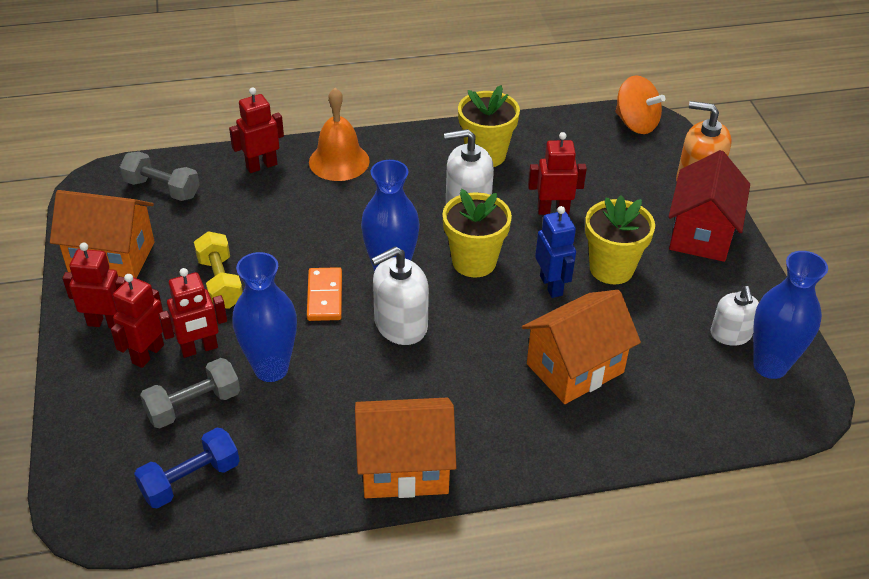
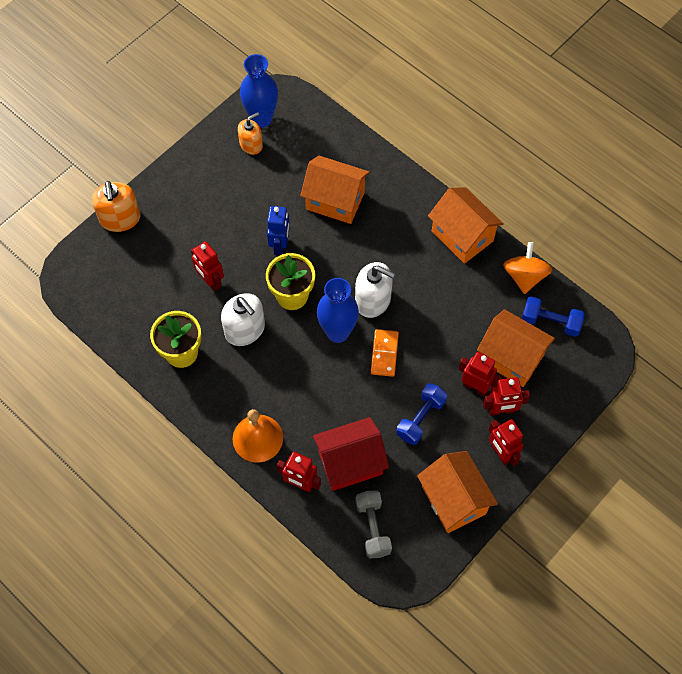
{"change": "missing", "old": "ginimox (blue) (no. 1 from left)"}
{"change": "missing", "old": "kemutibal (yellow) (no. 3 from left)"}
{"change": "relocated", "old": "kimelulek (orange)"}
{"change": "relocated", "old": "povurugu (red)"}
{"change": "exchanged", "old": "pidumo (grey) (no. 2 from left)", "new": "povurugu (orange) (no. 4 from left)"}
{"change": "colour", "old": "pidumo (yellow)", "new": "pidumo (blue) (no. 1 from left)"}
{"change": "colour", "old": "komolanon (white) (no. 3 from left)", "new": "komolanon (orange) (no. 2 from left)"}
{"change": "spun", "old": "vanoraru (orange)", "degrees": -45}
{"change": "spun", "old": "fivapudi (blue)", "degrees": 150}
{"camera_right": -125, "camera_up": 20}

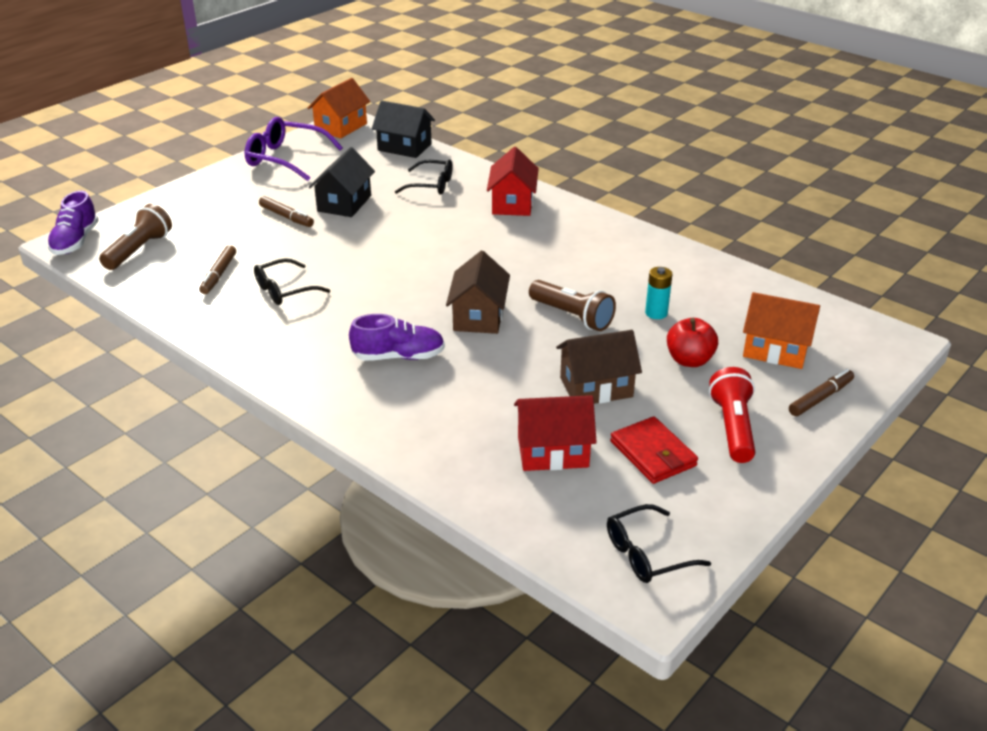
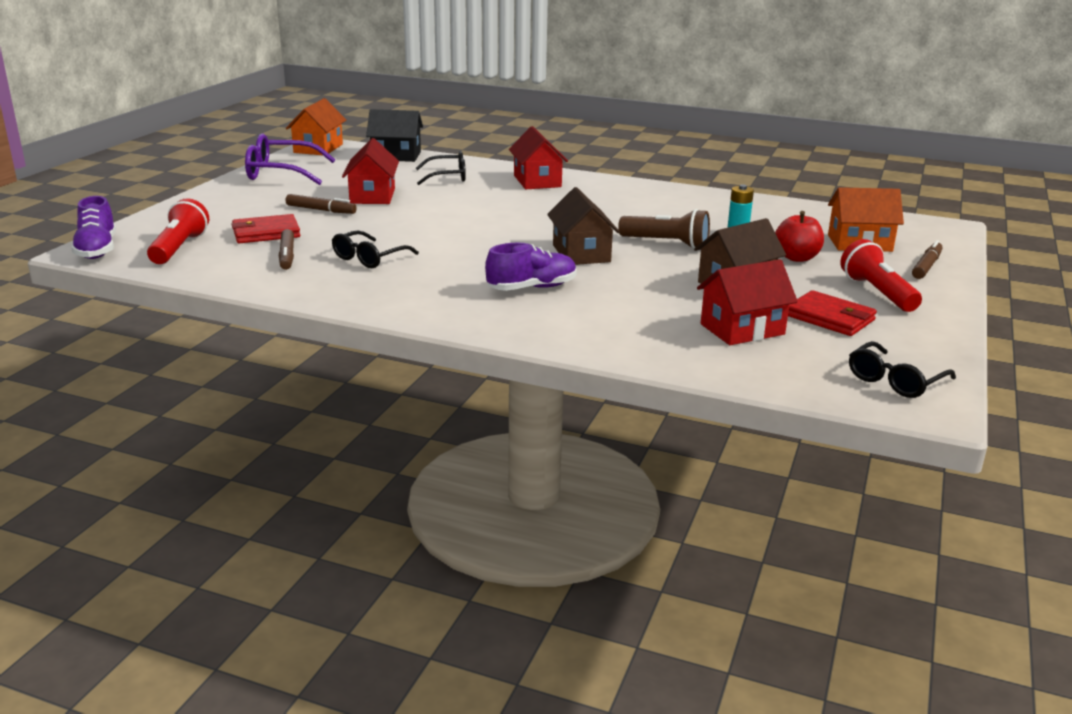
{"change": "appeared", "new": "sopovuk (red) (no. 1 from left)"}
{"change": "colour", "old": "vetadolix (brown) (no. 1 from left)", "new": "vetadolix (red) (no. 1 from left)"}
{"change": "colour", "old": "povurugu (black) (no. 1 from left)", "new": "povurugu (red) (no. 1 from left)"}
{"camera_right": -20, "camera_up": -10}

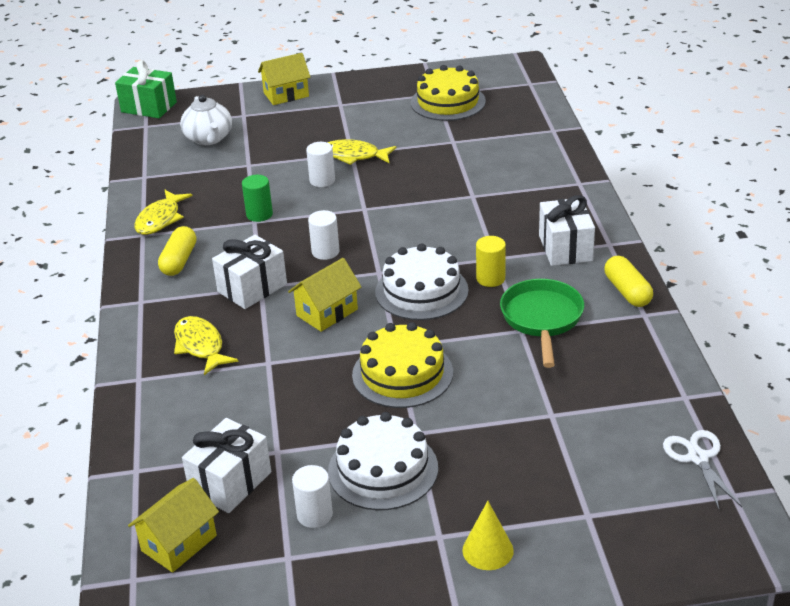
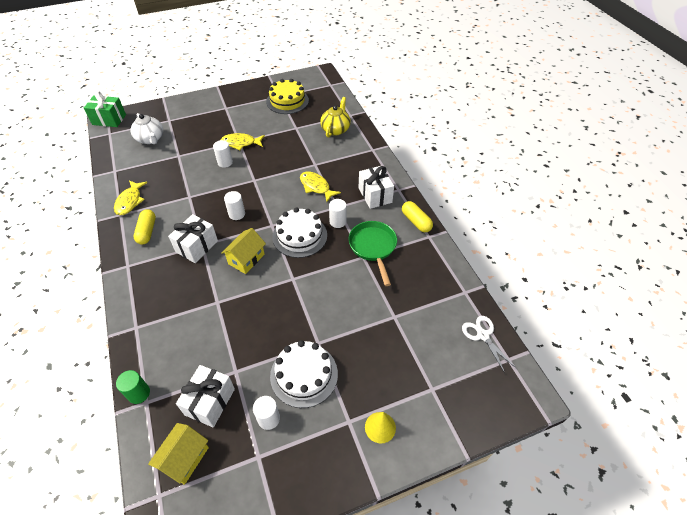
{"change": "missing", "old": "povurugu (yellow) (no. 2 from left)"}
{"change": "missing", "old": "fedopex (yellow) (no. 1 from left)"}
{"change": "appeared", "new": "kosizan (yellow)"}
{"change": "relocated", "old": "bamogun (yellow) (no. 2 from left in the first image)", "new": "bamogun (yellow) (no. 3 from left)"}
{"change": "relocated", "old": "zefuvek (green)"}
{"change": "colour", "old": "zefuvek (yellow)", "new": "zefuvek (white) (no. 4 from left)"}
{"camera_right": -15, "camera_up": 15}

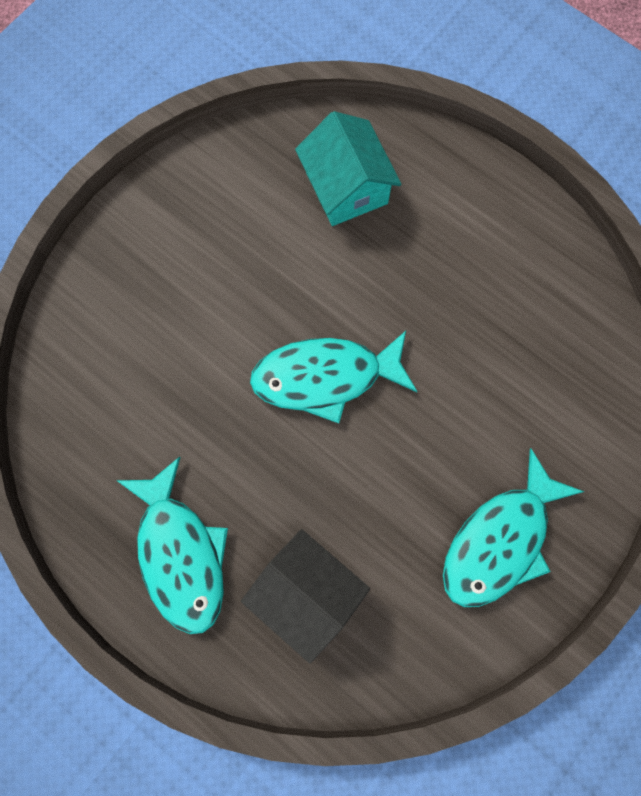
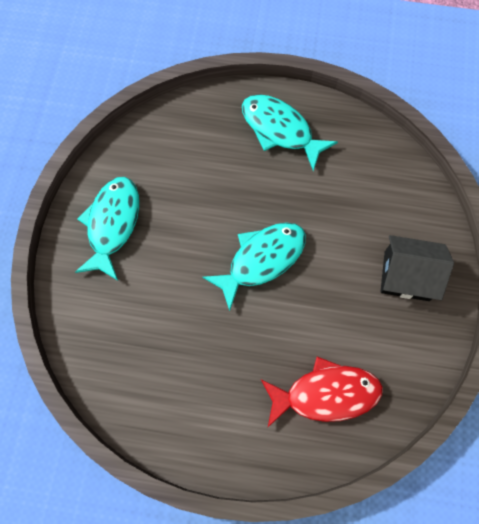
{"change": "relocated", "old": "povurugu (black)"}
{"change": "exchanged", "old": "povurugu (turquoise)", "new": "bamogun (red)"}
{"camera_right": 150, "camera_up": -5}

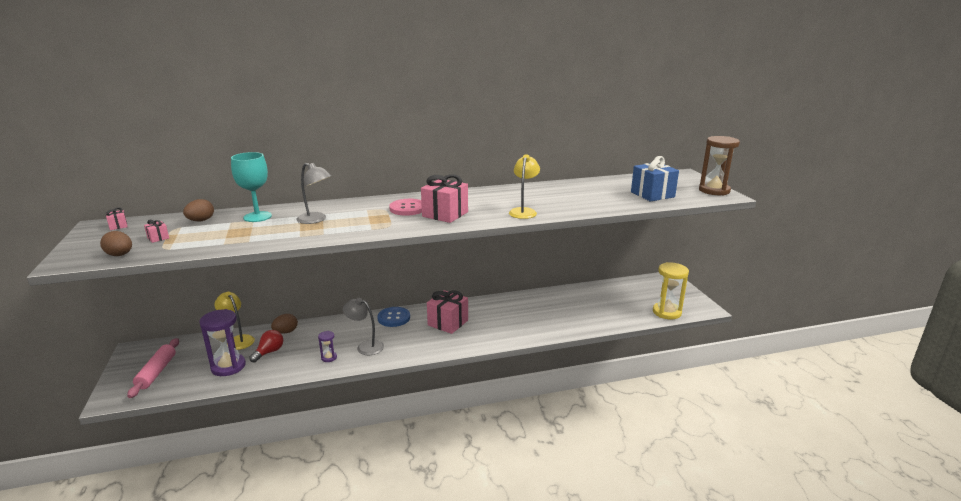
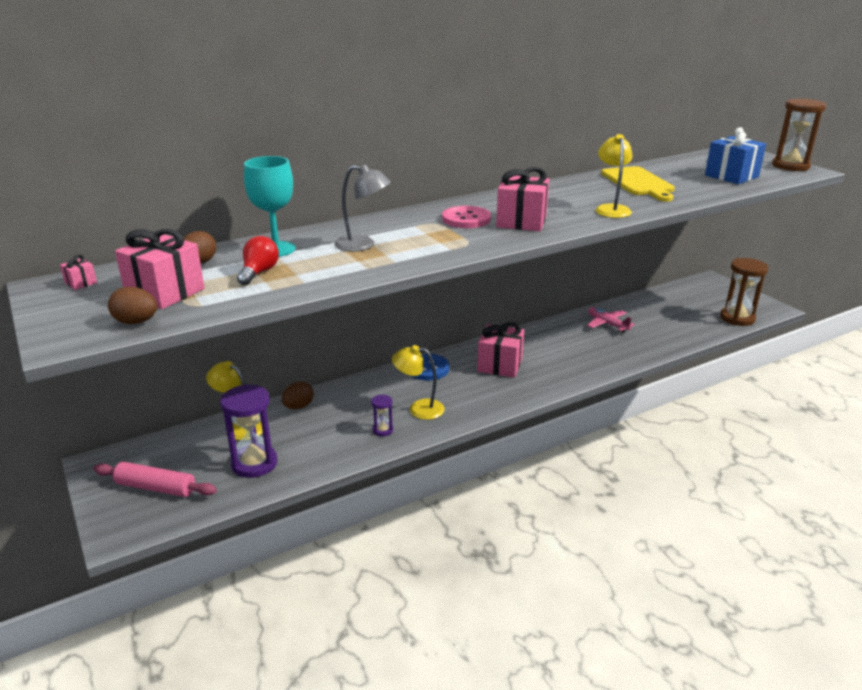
{"change": "appeared", "new": "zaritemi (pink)"}
{"change": "appeared", "new": "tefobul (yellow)"}
{"change": "relocated", "old": "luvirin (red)"}
{"change": "colour", "old": "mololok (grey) (no. 2 from left)", "new": "mololok (yellow) (no. 2 from left)"}
{"change": "colour", "old": "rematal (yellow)", "new": "rematal (brown) (no. 1 from left)"}
{"change": "spun", "old": "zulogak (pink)", "degrees": -60}
{"change": "size", "old": "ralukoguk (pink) (no. 2 from left)", "factor": 2.32}
{"camera_right": -15, "camera_up": 5}

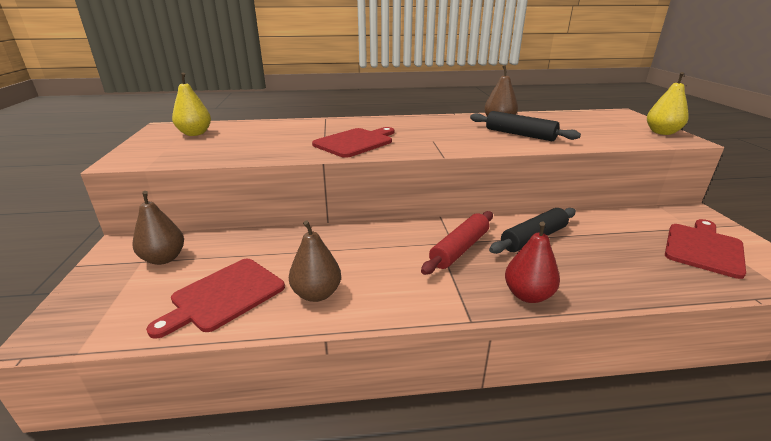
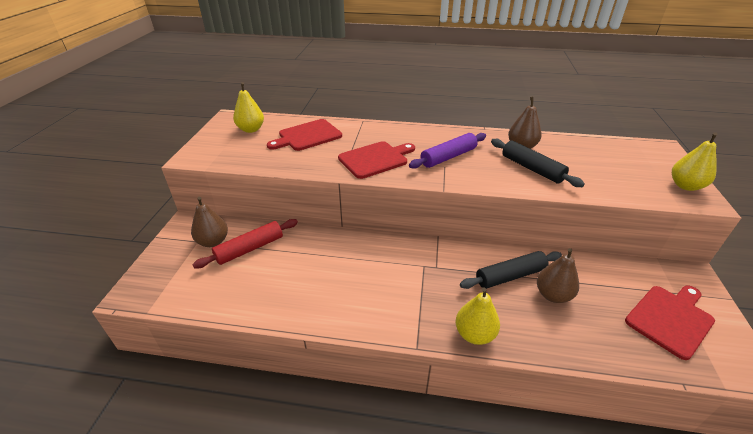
{"change": "appeared", "new": "zulogak (purple)"}
{"change": "relocated", "old": "tefobul (red) (no. 1 from left)"}
{"change": "relocated", "old": "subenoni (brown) (no. 2 from left in the first image)", "new": "subenoni (brown) (no. 3 from left)"}
{"change": "relocated", "old": "zulogak (red)"}
{"change": "colour", "old": "subenoni (red)", "new": "subenoni (yellow) (no. 2 from left)"}
{"camera_right": 15, "camera_up": 10}

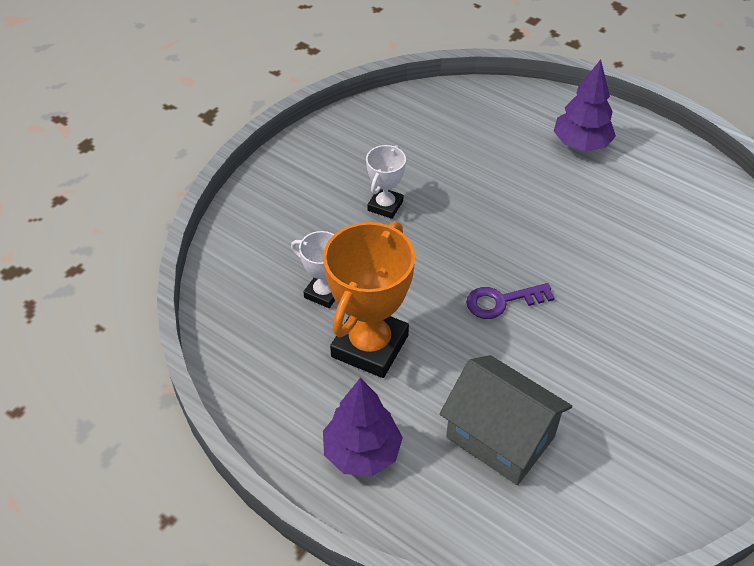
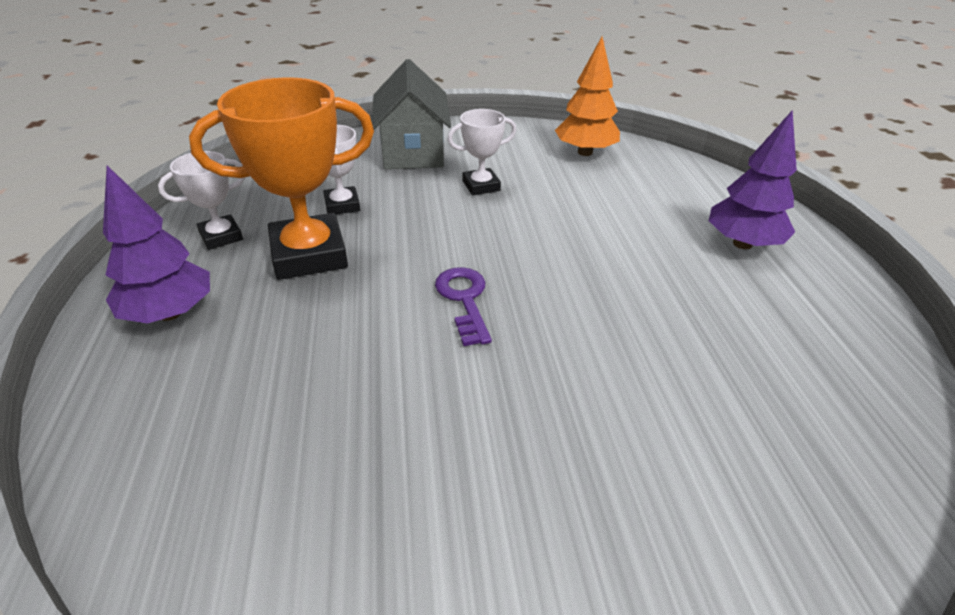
{"change": "appeared", "new": "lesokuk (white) (no. 1 from left)"}
{"change": "appeared", "new": "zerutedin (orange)"}
{"change": "relocated", "old": "povurugu (grey)"}
{"change": "spun", "old": "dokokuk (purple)", "degrees": 45}
{"camera_right": 45, "camera_up": -10}

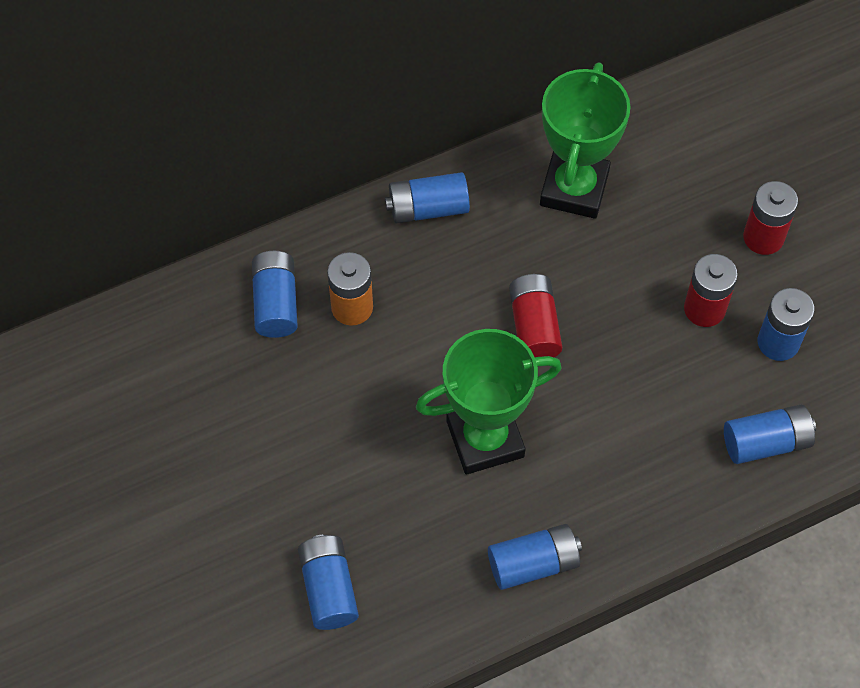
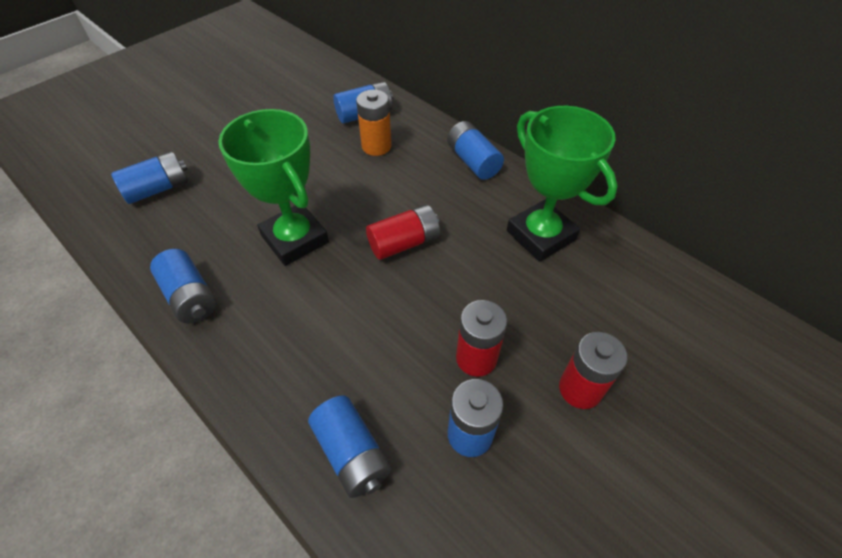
{"change": "spun", "old": "lesokuk (green) (no. 2 from left)", "degrees": 60}
{"camera_right": 70, "camera_up": -10}

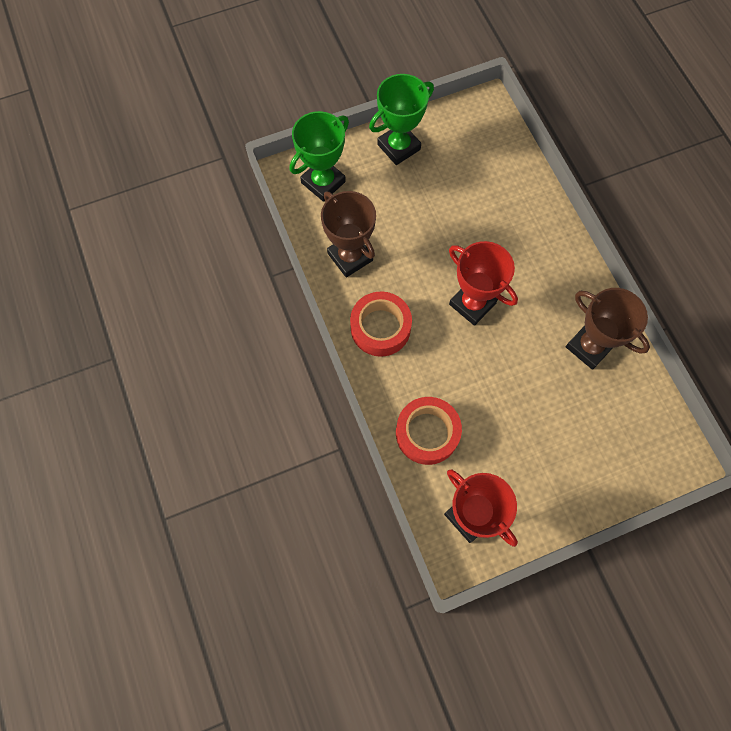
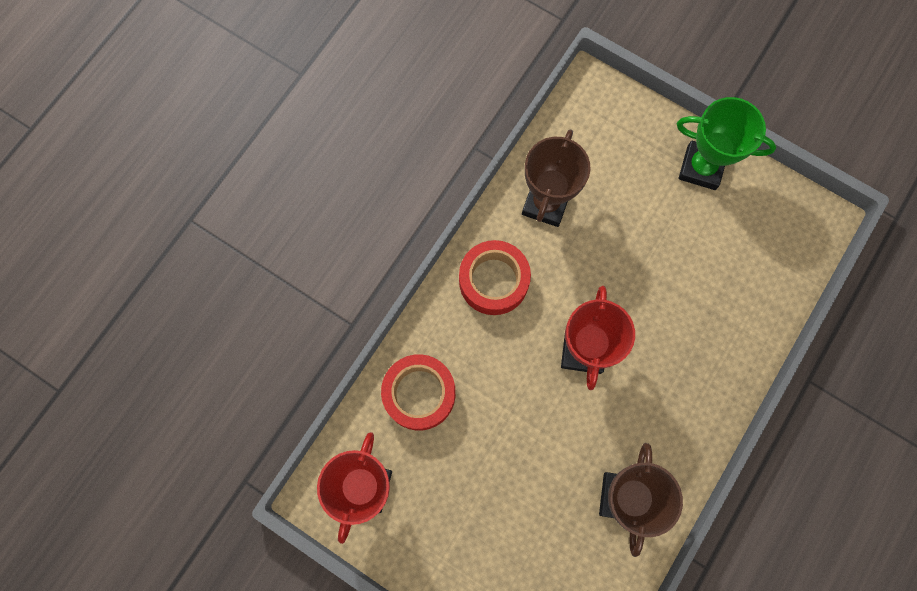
{"change": "missing", "old": "lesokuk (green) (no. 1 from left)"}
{"camera_right": 55, "camera_up": 5}

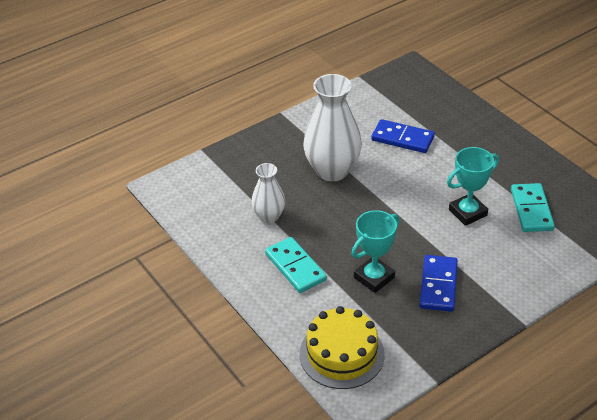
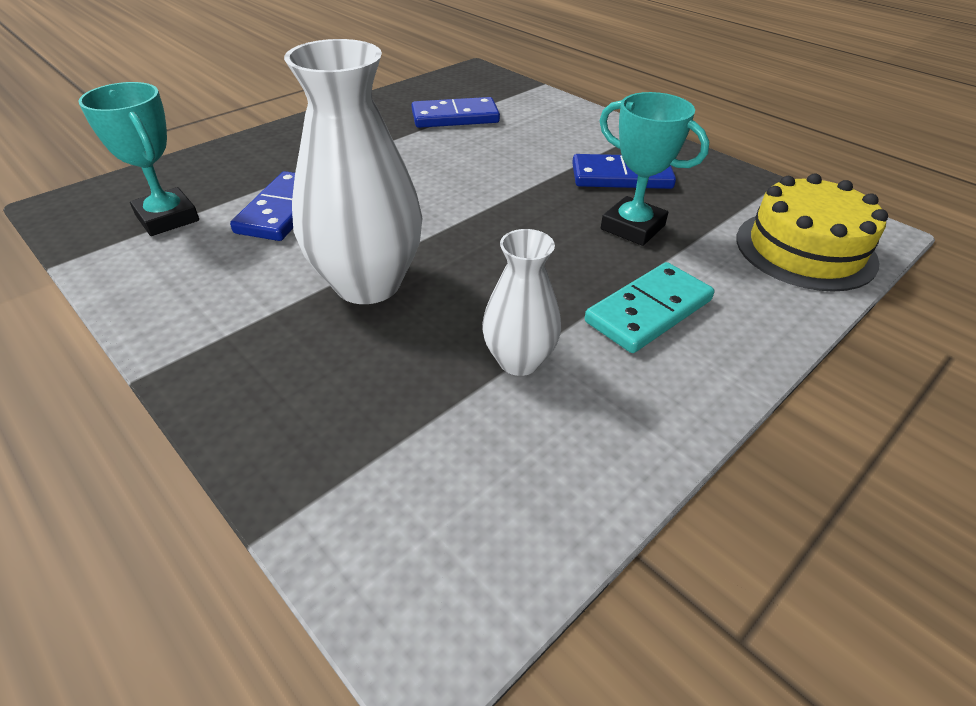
{"change": "relocated", "old": "lesokuk (turquoise) (no. 2 from left in the first image)", "new": "lesokuk (turquoise) (no. 1 from left)"}
{"change": "colour", "old": "vanoraru (turquoise) (no. 2 from left)", "new": "vanoraru (blue) (no. 2 from left)"}
{"camera_right": -100, "camera_up": 0}

